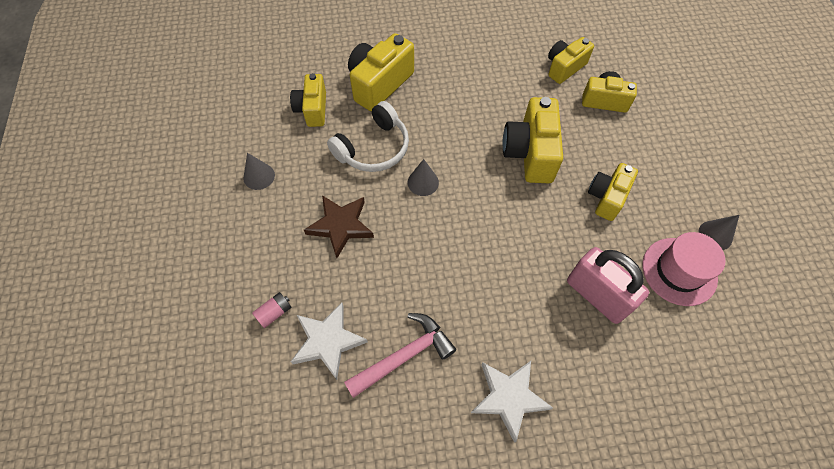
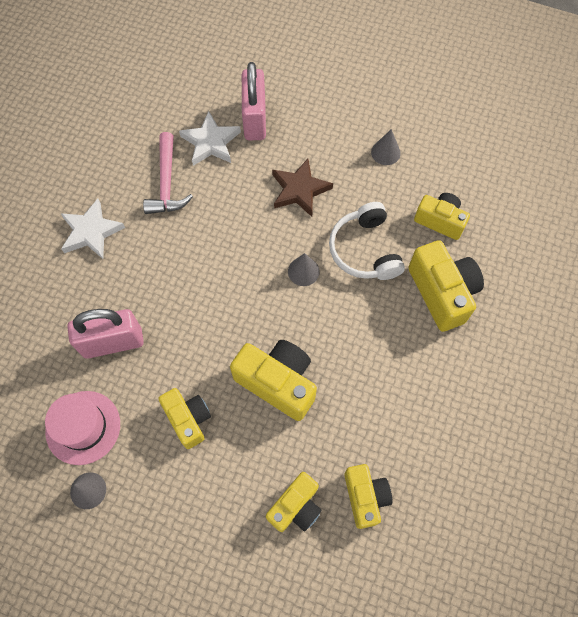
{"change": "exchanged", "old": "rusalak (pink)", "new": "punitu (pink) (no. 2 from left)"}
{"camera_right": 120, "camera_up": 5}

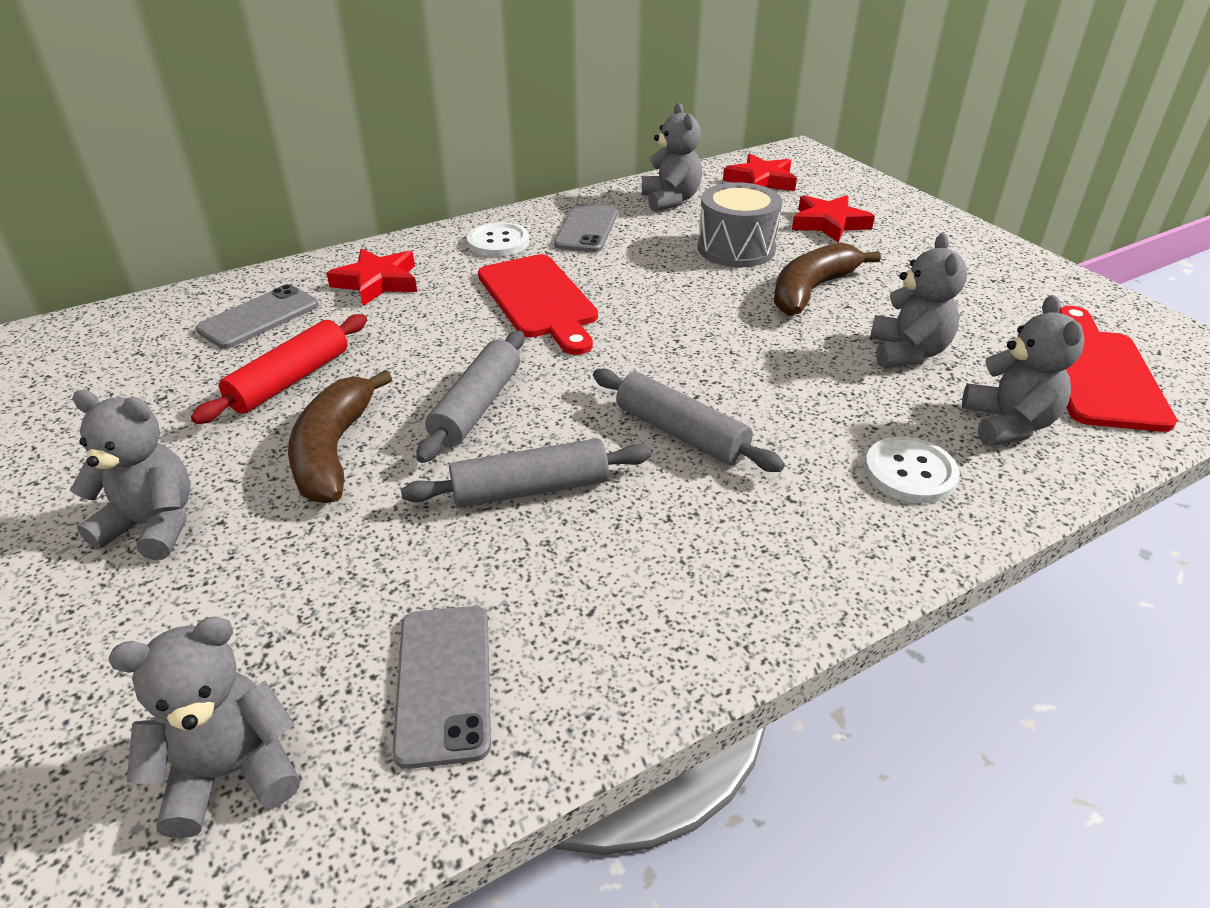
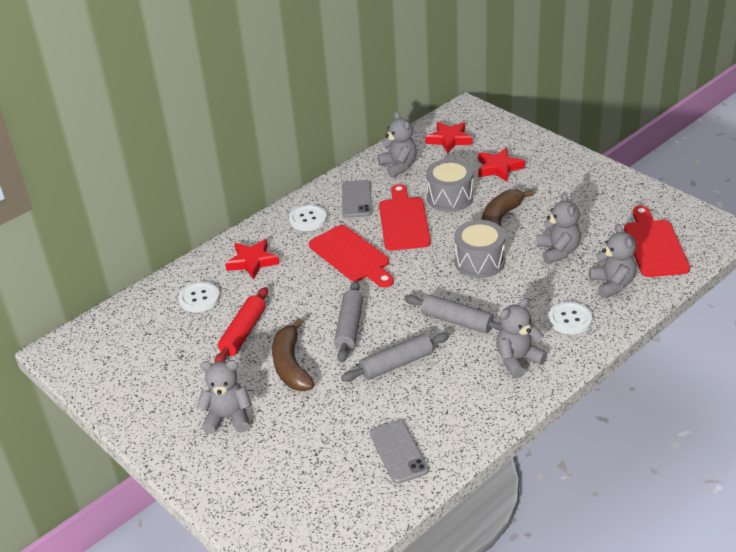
{"change": "appeared", "new": "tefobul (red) (no. 2 from left)"}
{"change": "appeared", "new": "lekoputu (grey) (no. 2 from left)"}
{"change": "relocated", "old": "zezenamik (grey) (no. 2 from left in the first image)", "new": "zezenamik (grey) (no. 3 from left)"}
{"change": "exchanged", "old": "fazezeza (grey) (no. 1 from left)", "new": "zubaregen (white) (no. 1 from left)"}
{"camera_right": -10, "camera_up": 0}

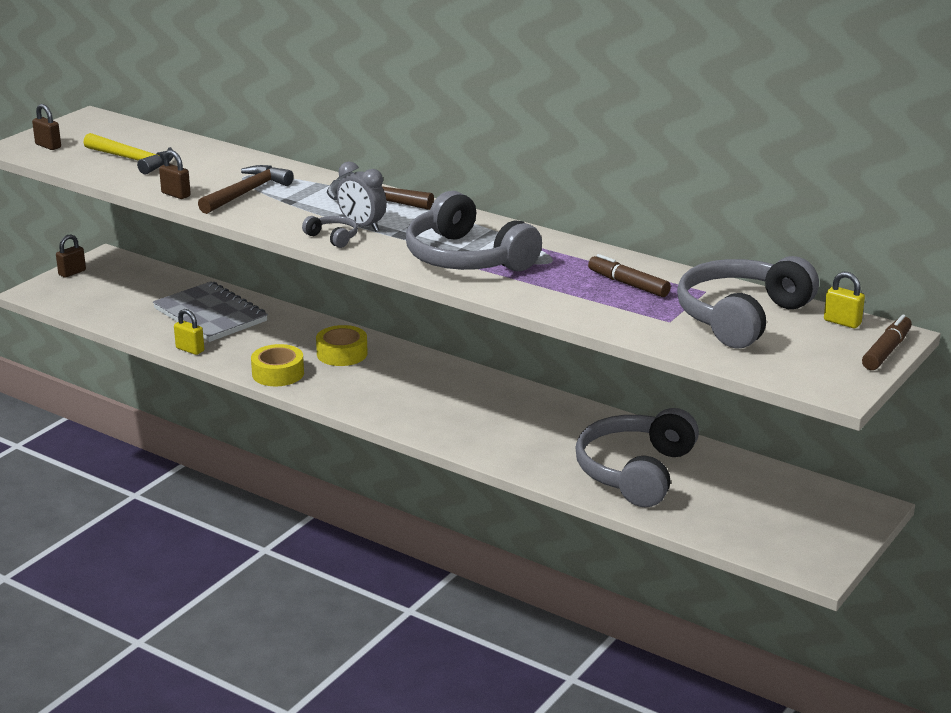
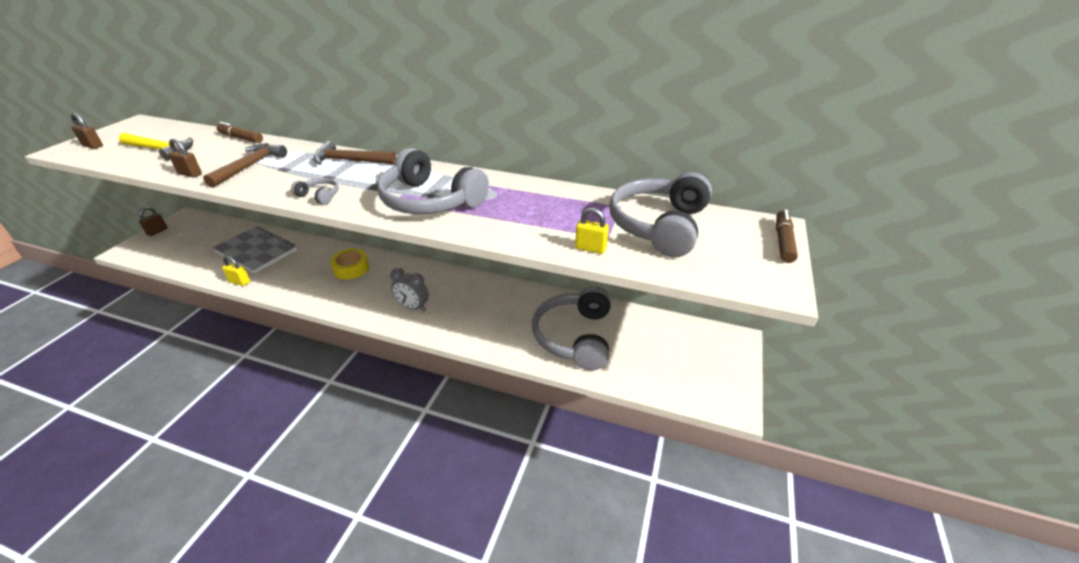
{"change": "missing", "old": "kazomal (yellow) (no. 1 from left)"}
{"change": "relocated", "old": "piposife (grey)"}
{"change": "relocated", "old": "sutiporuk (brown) (no. 1 from left)"}
{"change": "relocated", "old": "punitu (yellow) (no. 2 from left)"}
{"camera_right": -15, "camera_up": 10}

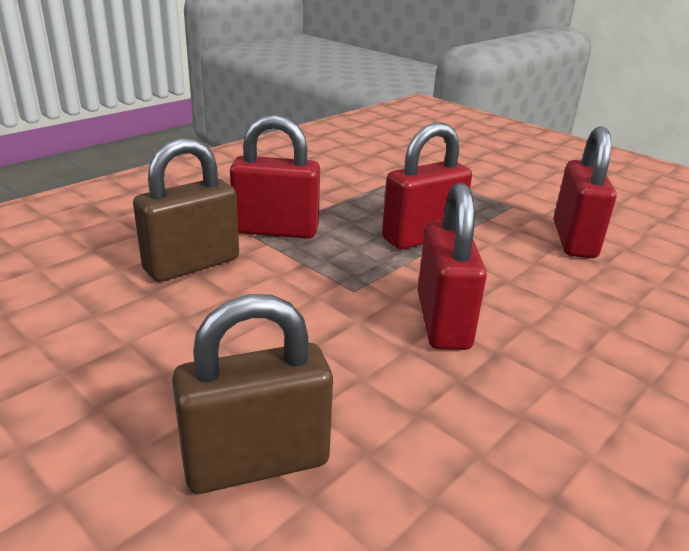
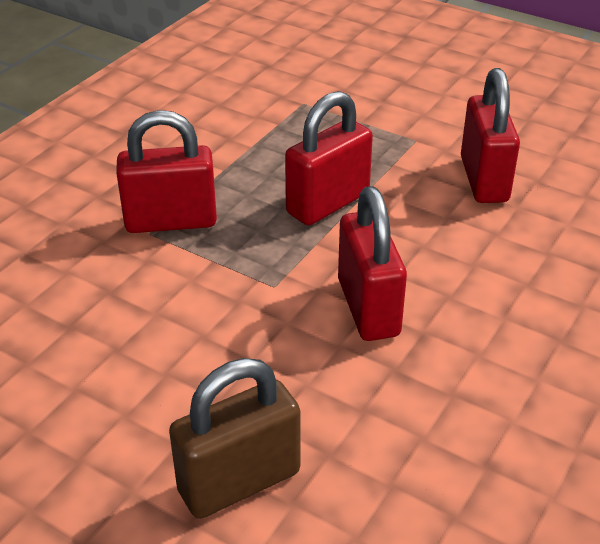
{"change": "missing", "old": "punitu (brown) (no. 1 from left)"}
{"camera_right": -10, "camera_up": 10}

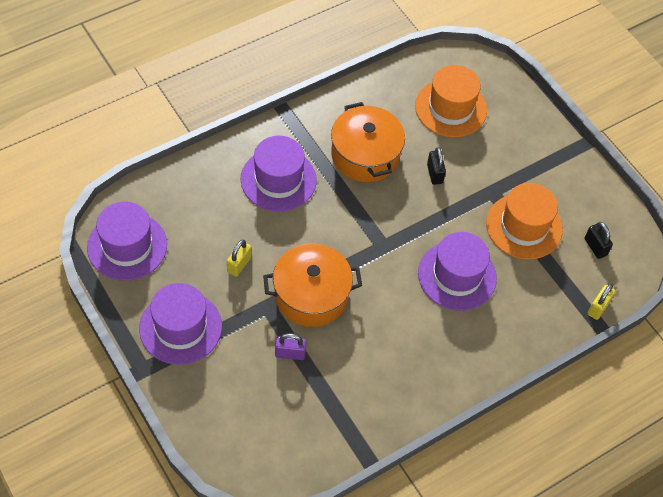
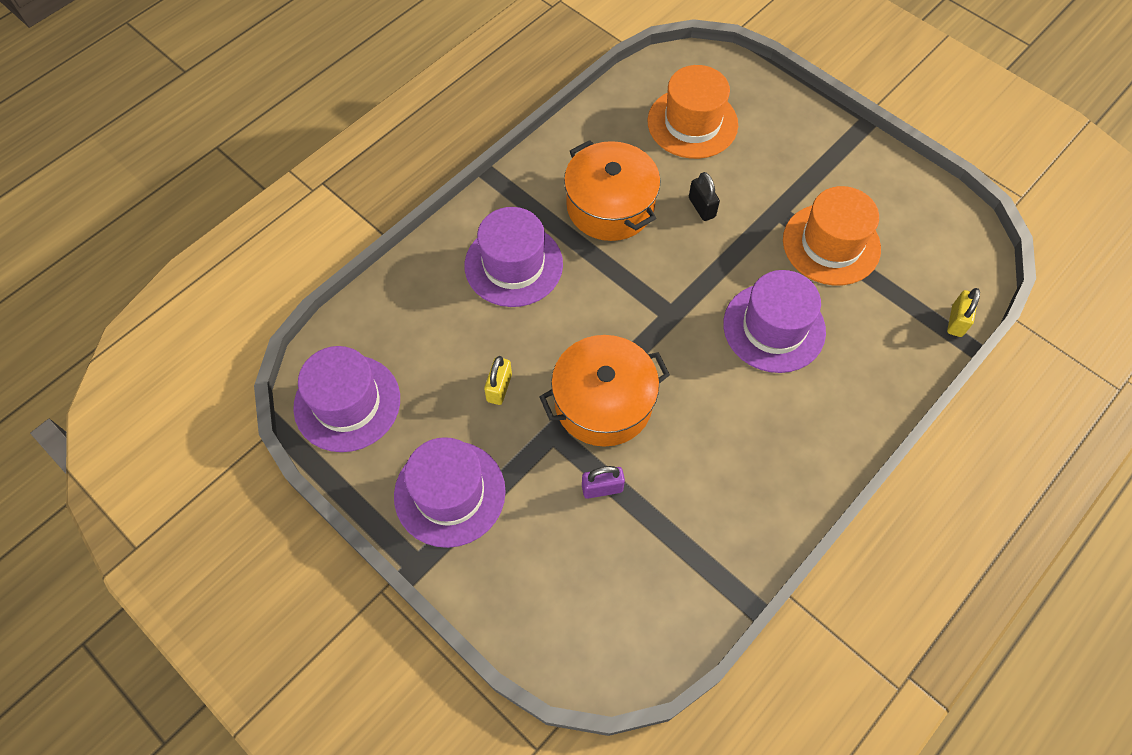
{"change": "missing", "old": "punitu (black) (no. 2 from left)"}
{"camera_right": -10, "camera_up": 5}

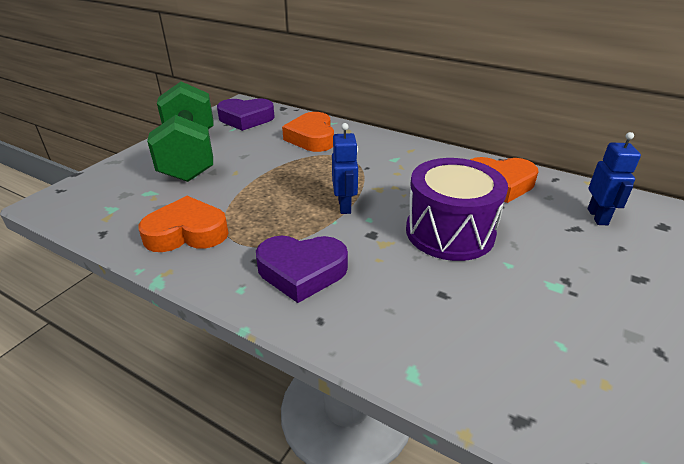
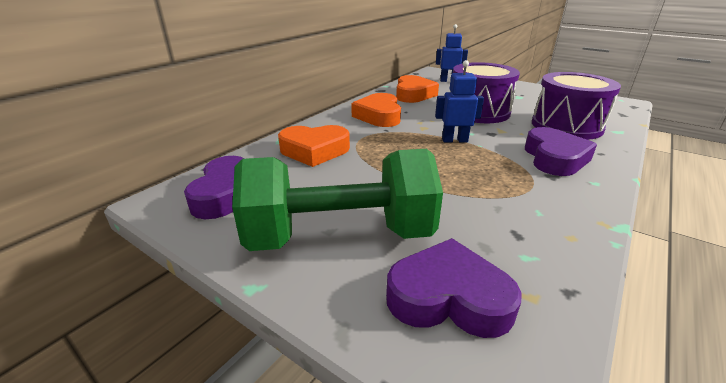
{"change": "appeared", "new": "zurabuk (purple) (no. 2 from left)"}
{"change": "appeared", "new": "lekoputu (purple) (no. 2 from left)"}
{"change": "relocated", "old": "zurabuk (orange) (no. 1 from left in the first image)", "new": "zurabuk (orange) (no. 2 from left)"}
{"camera_right": -85, "camera_up": -5}

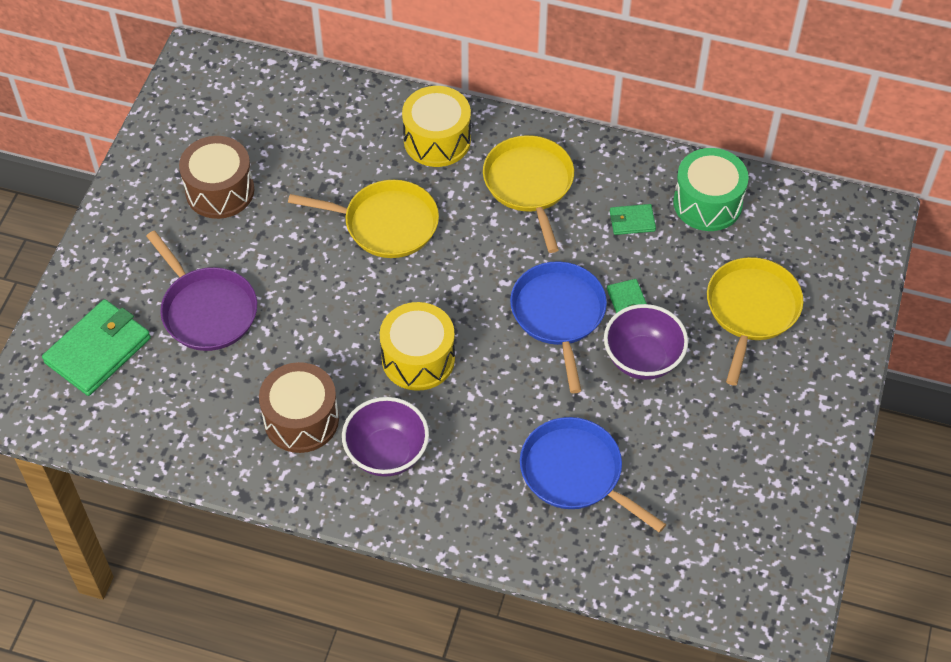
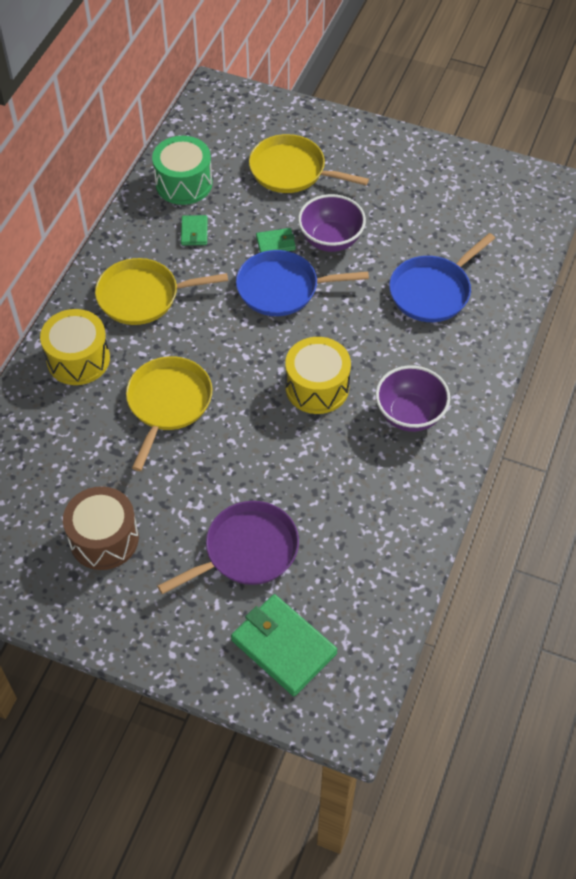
{"change": "missing", "old": "lekoputu (brown) (no. 2 from left)"}
{"camera_right": -85, "camera_up": 0}

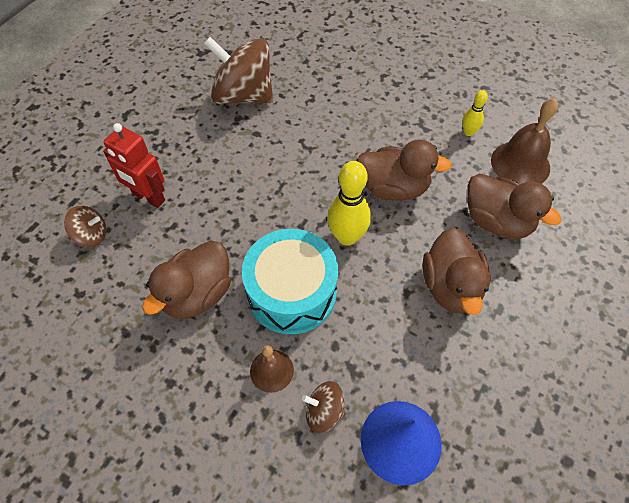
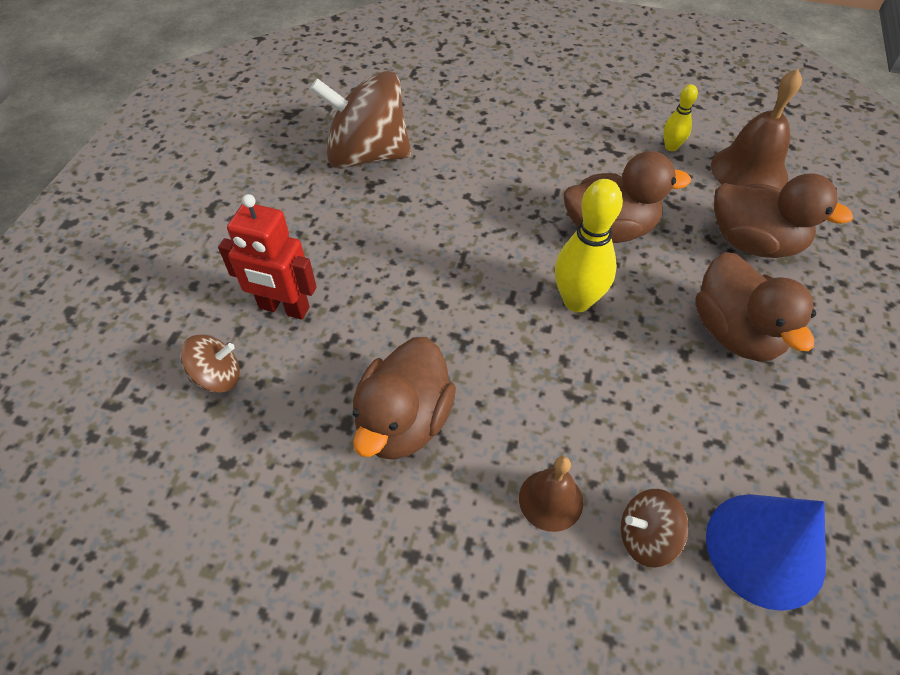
{"change": "missing", "old": "lekoputu (turquoise)"}
{"camera_right": -15, "camera_up": -5}

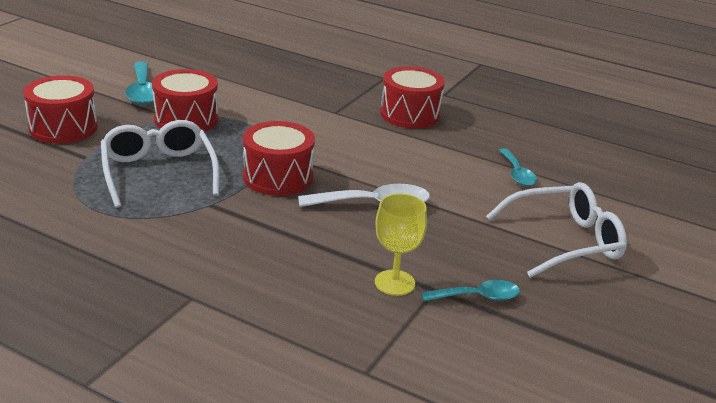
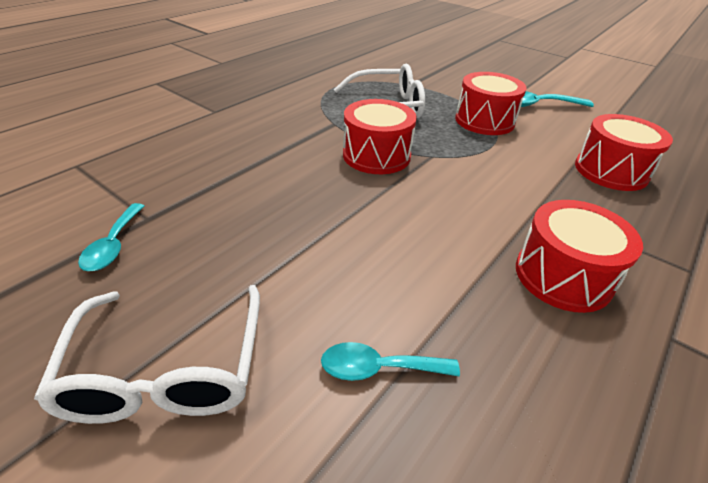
{"change": "missing", "old": "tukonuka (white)"}
{"change": "missing", "old": "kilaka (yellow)"}
{"change": "relocated", "old": "lekoputu (red) (no. 1 from left in the first image)", "new": "lekoputu (red) (no. 4 from left)"}
{"camera_right": 100, "camera_up": 10}

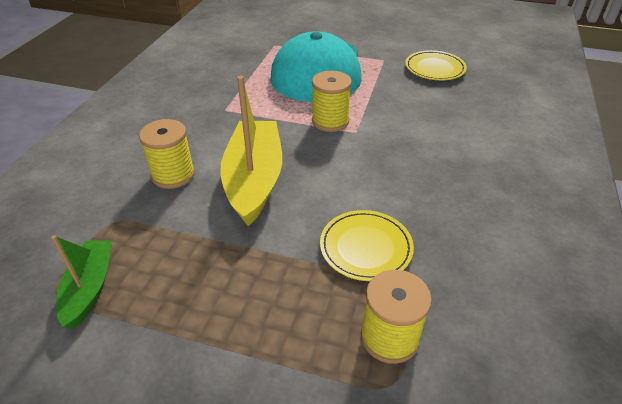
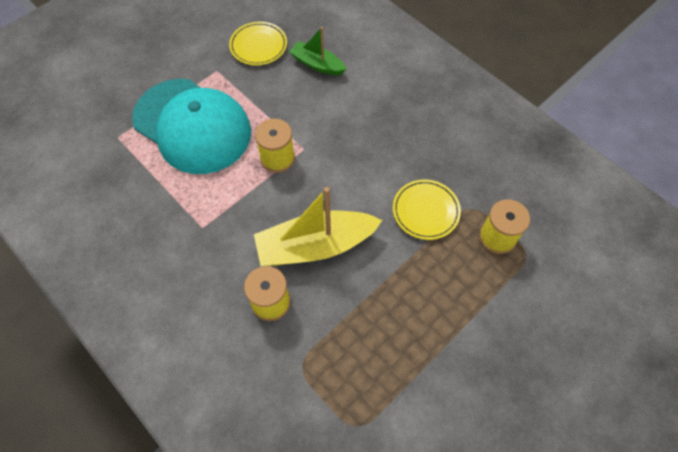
{"change": "relocated", "old": "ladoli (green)"}
{"change": "spun", "old": "ladoli (yellow)", "degrees": -45}
{"camera_right": -60, "camera_up": 20}

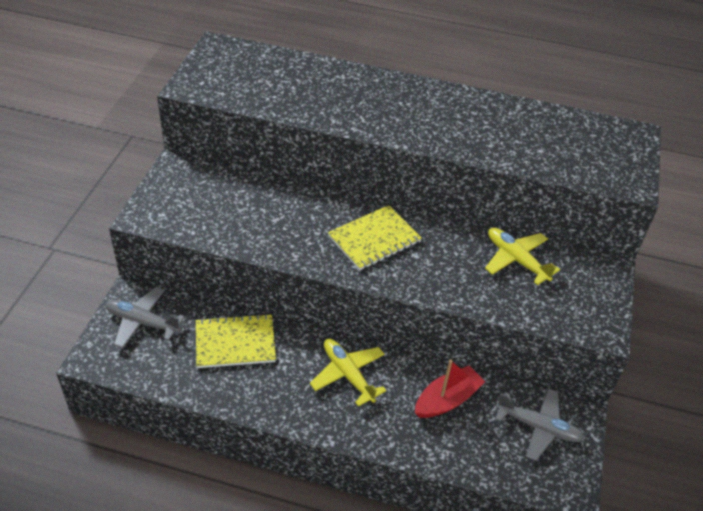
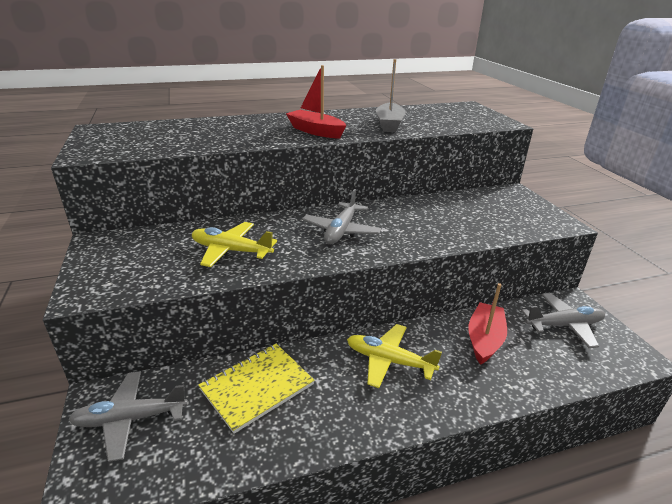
{"change": "appeared", "new": "ladoli (red) (no. 1 from left)"}
{"change": "appeared", "new": "ladoli (grey)"}
{"change": "relocated", "old": "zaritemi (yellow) (no. 2 from left in the first image)", "new": "zaritemi (yellow) (no. 1 from left)"}
{"change": "exchanged", "old": "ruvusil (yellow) (no. 2 from left)", "new": "zaritemi (grey) (no. 2 from left)"}
{"camera_right": -30, "camera_up": -15}

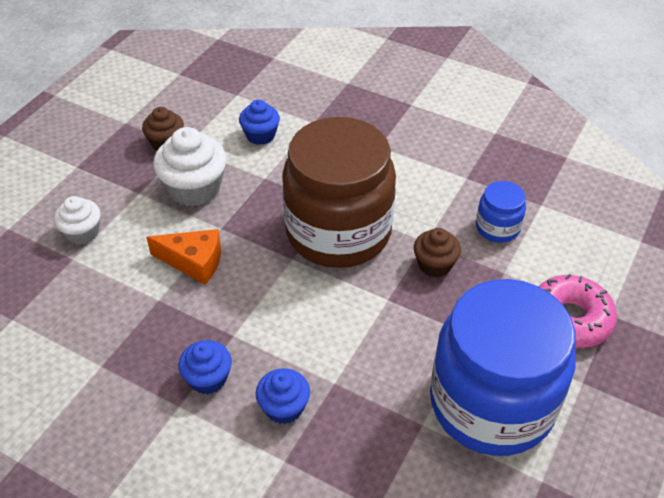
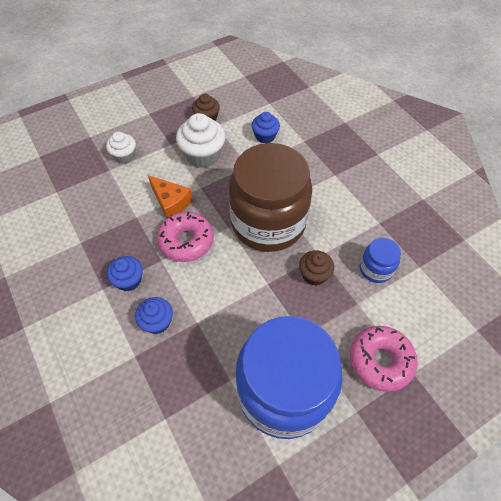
{"change": "appeared", "new": "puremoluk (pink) (no. 1 from left)"}
{"camera_right": 30, "camera_up": 10}

